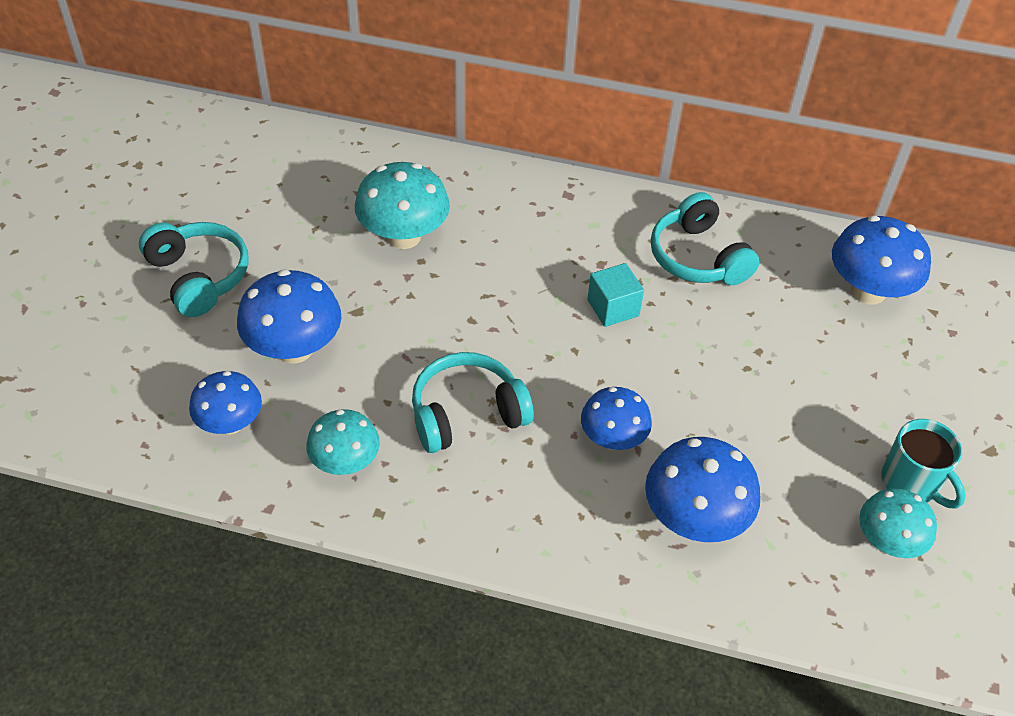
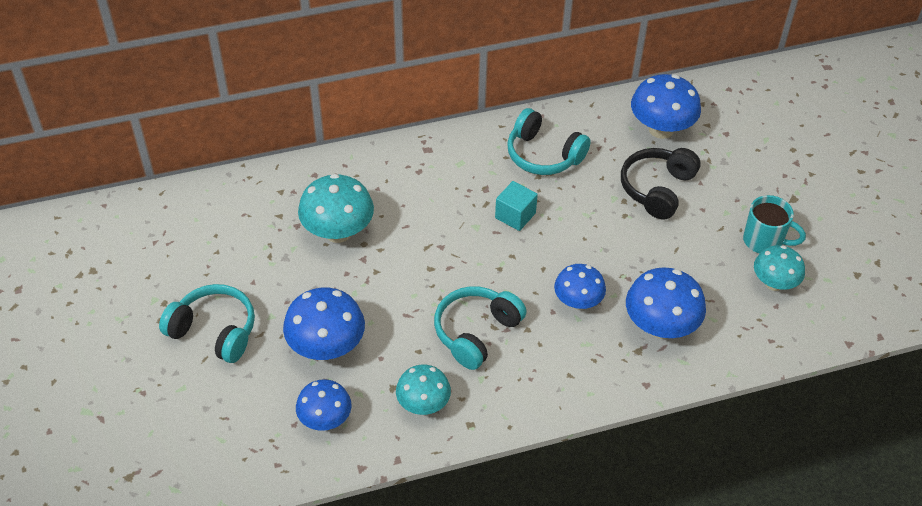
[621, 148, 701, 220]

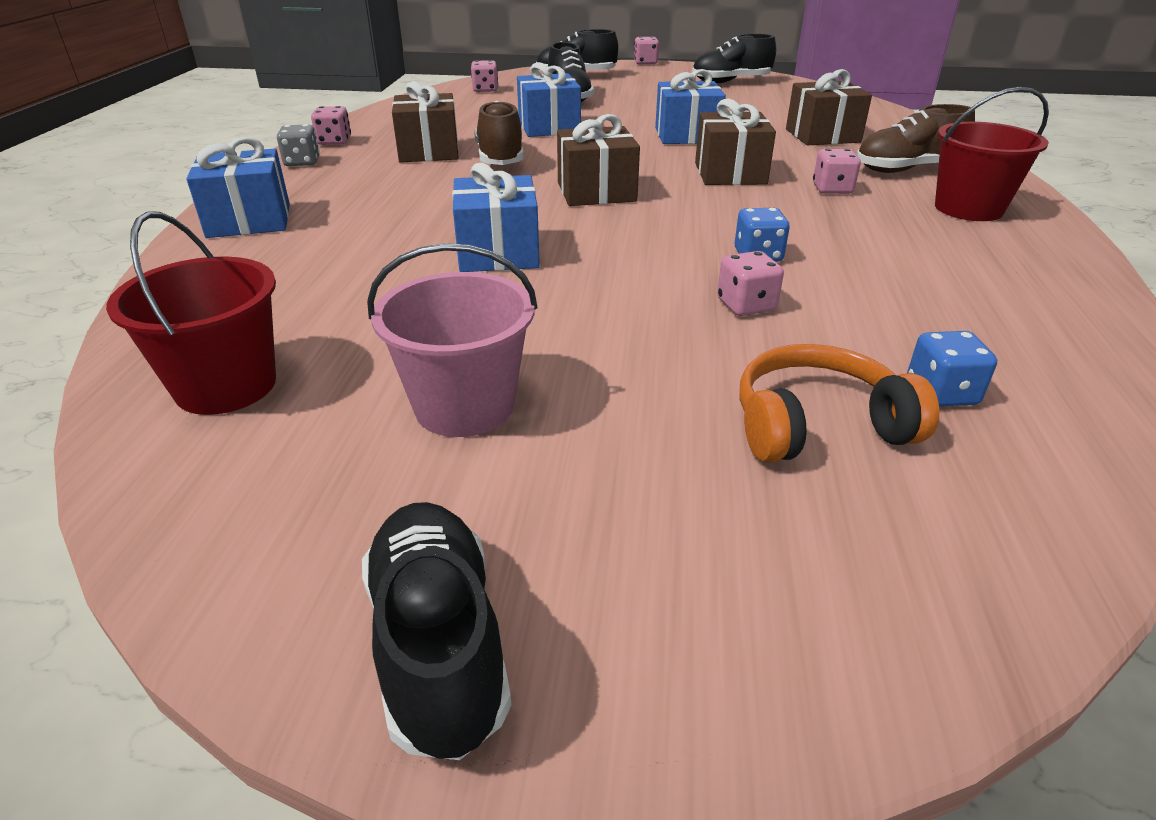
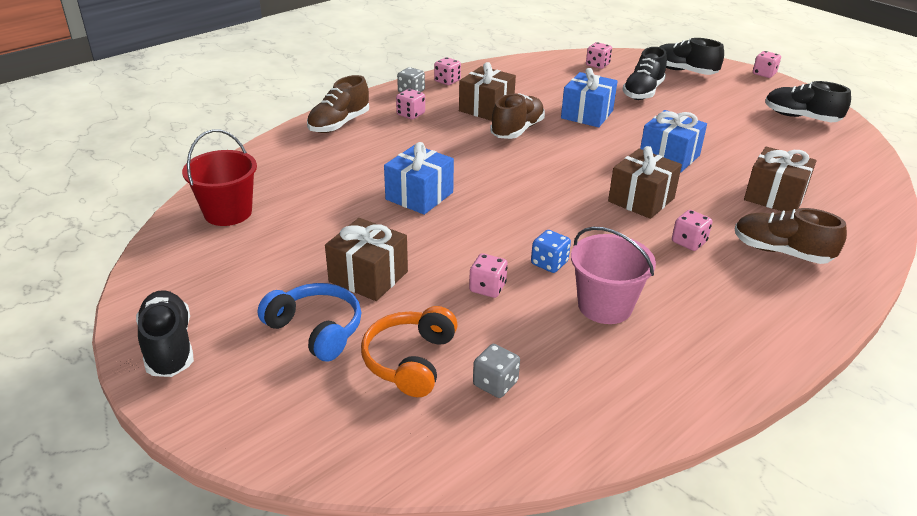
[136, 290, 194, 377]
[258, 283, 361, 361]
[307, 75, 369, 133]
[325, 218, 408, 301]
[361, 306, 458, 397]
[396, 89, 425, 120]
[473, 344, 520, 398]
[571, 227, 656, 324]
[935, 87, 1049, 221] (first image)

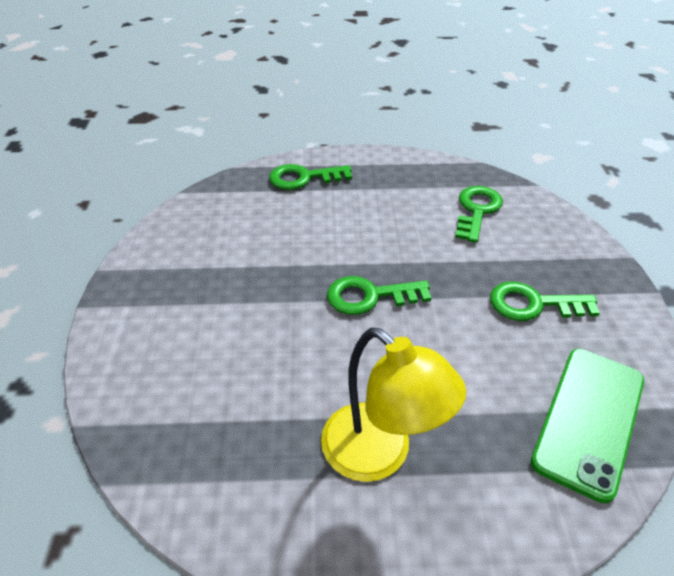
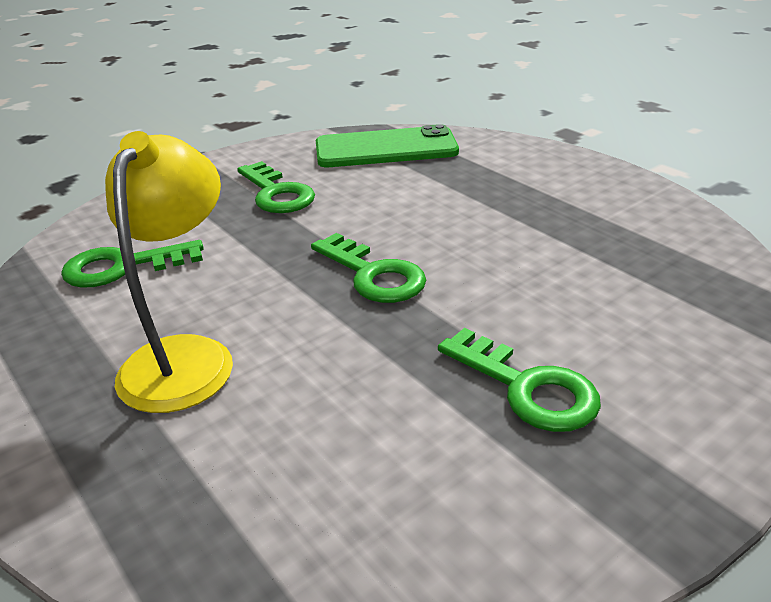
[105, 131, 233, 413]
[438, 328, 601, 432]

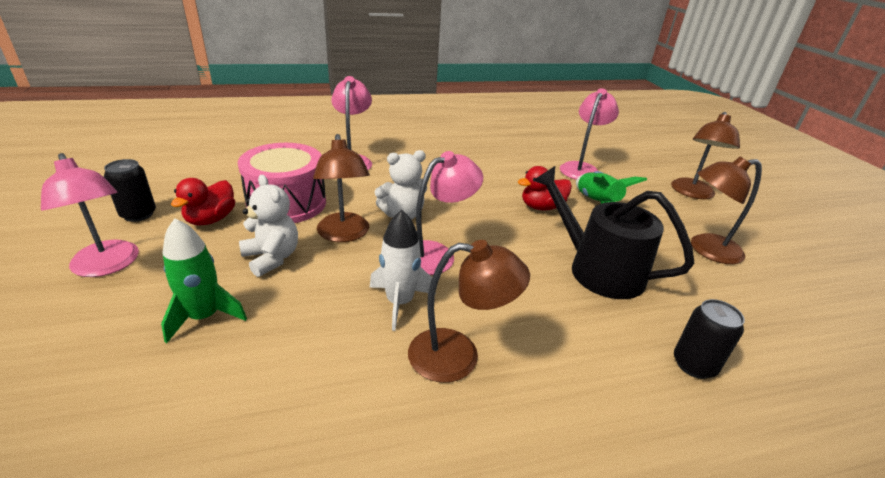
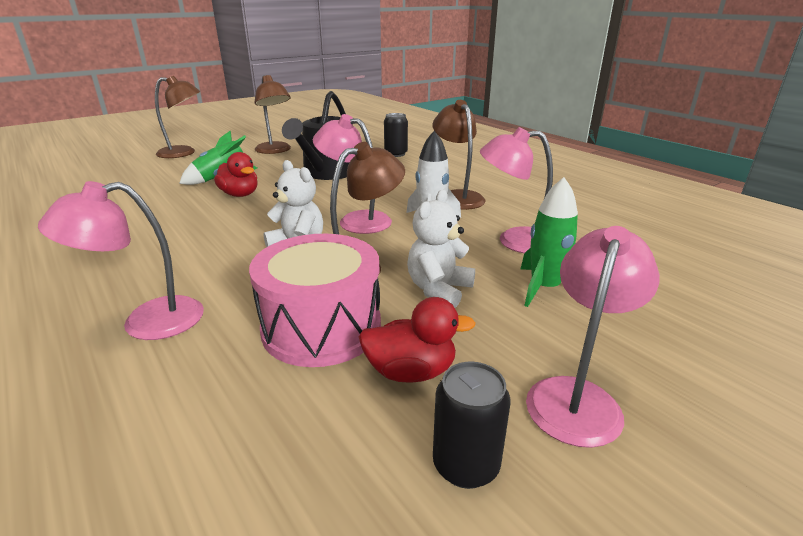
[480, 127, 553, 253]

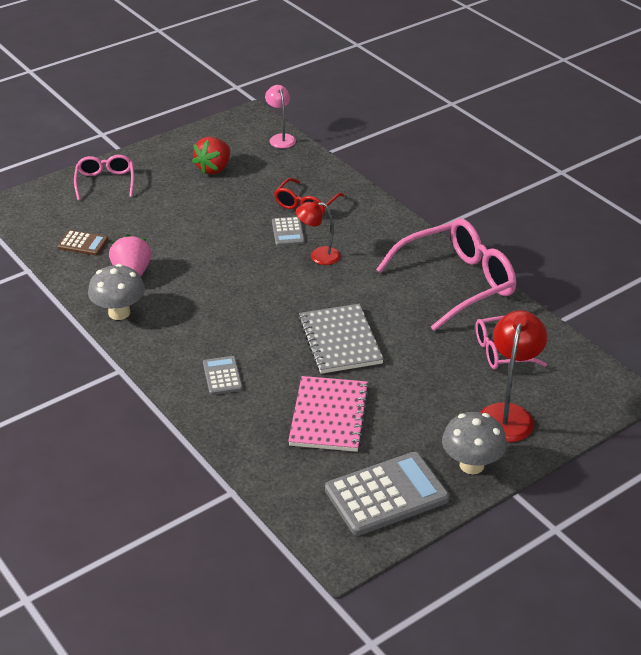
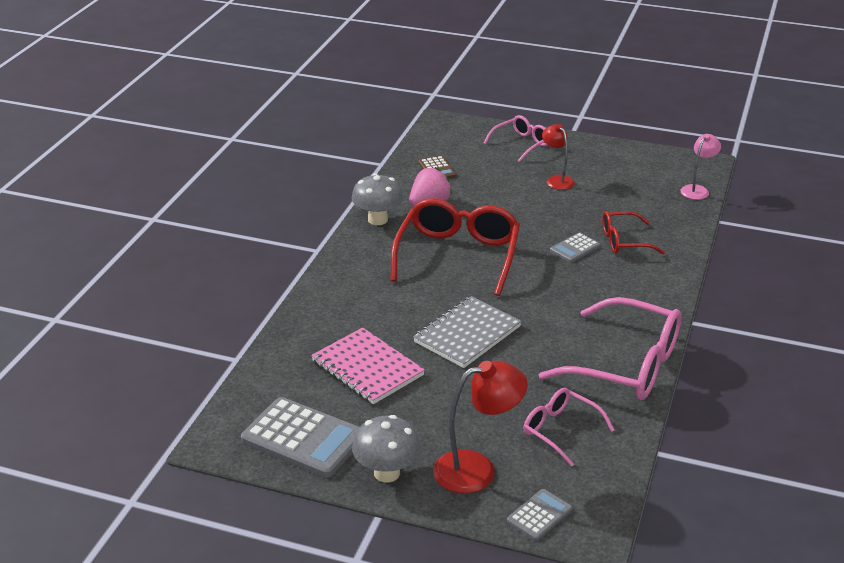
[311, 327, 425, 404]
[391, 199, 520, 296]
[507, 489, 572, 541]
[542, 124, 575, 190]
[192, 137, 230, 175] (first image)

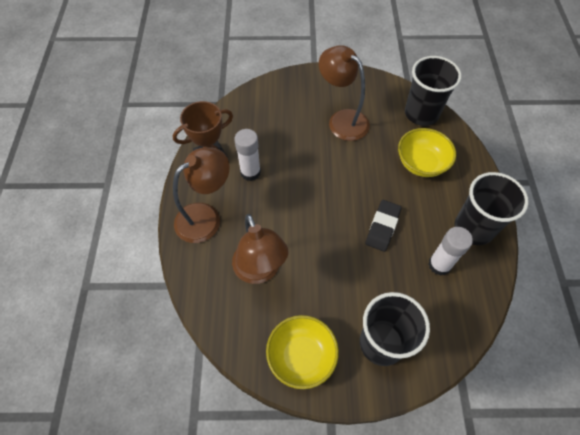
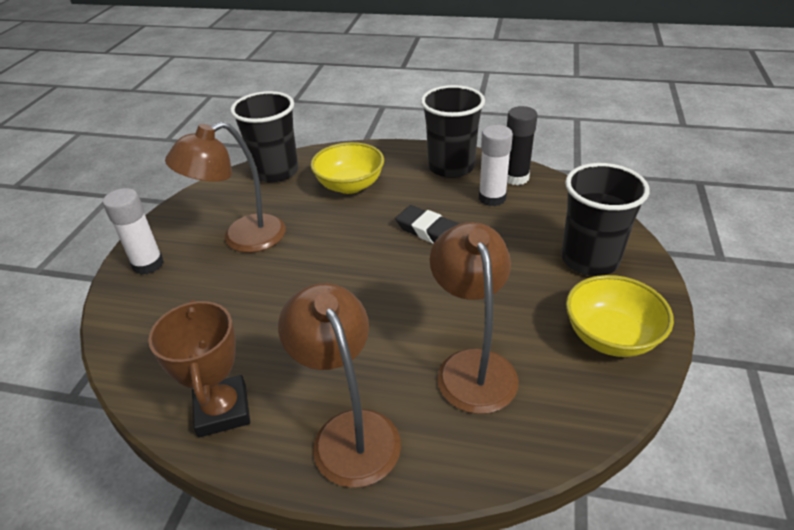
[103, 188, 164, 275]
[430, 222, 519, 414]
[507, 106, 538, 185]

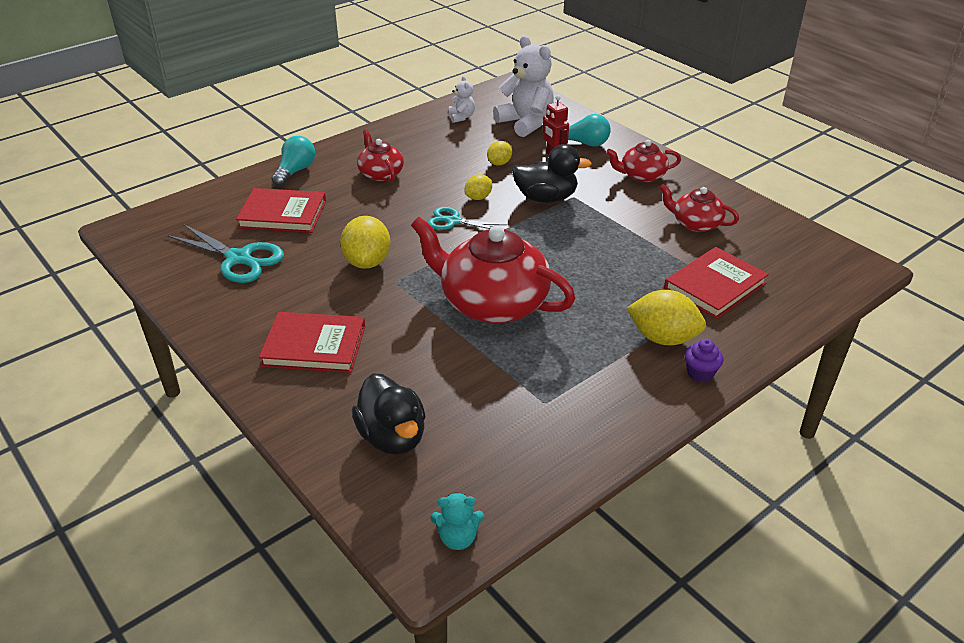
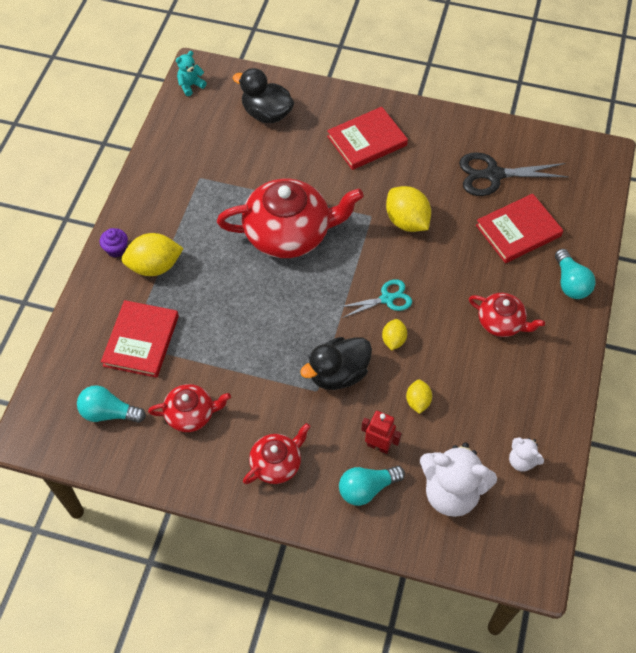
[77, 385, 146, 423]
[459, 152, 569, 196]

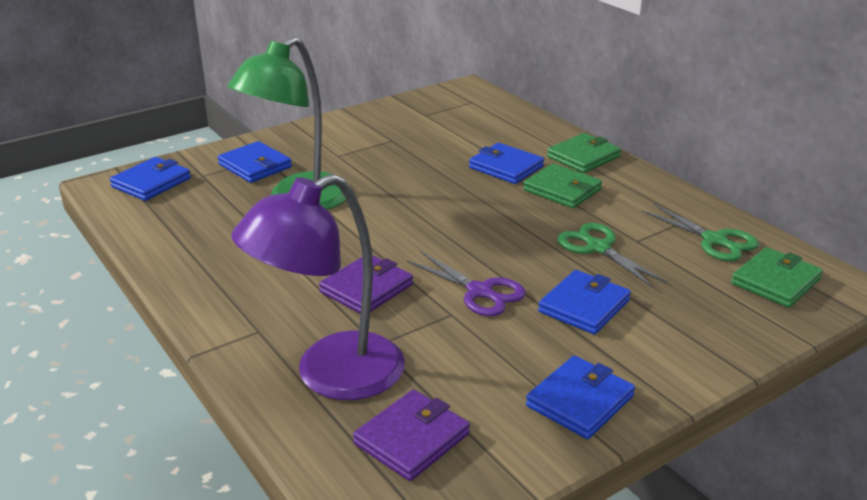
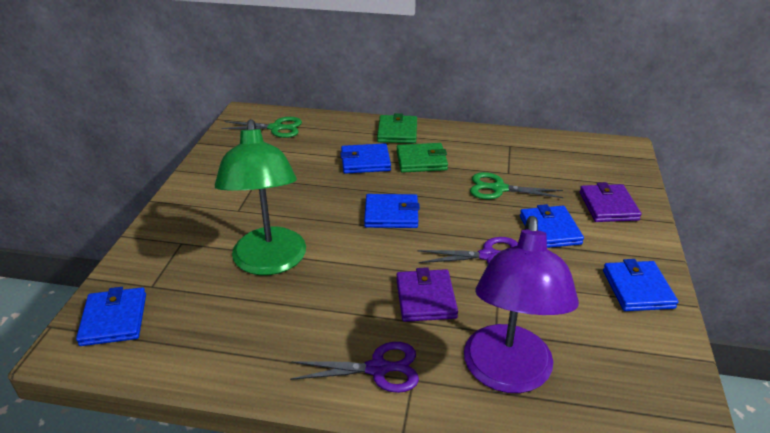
[221, 117, 302, 138]
[290, 342, 419, 393]
[364, 194, 420, 228]
[580, 182, 642, 222]
[731, 247, 823, 308] (first image)

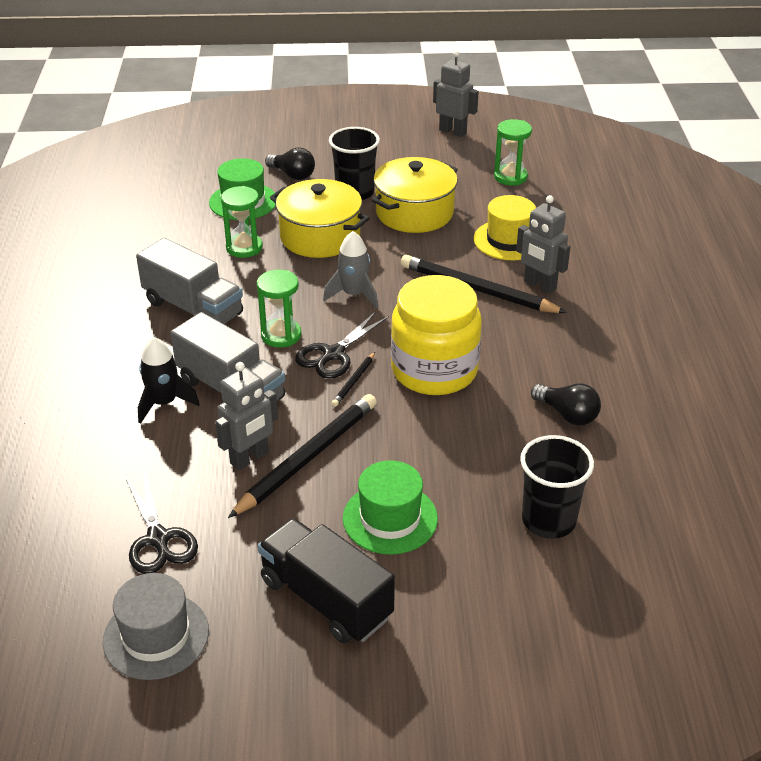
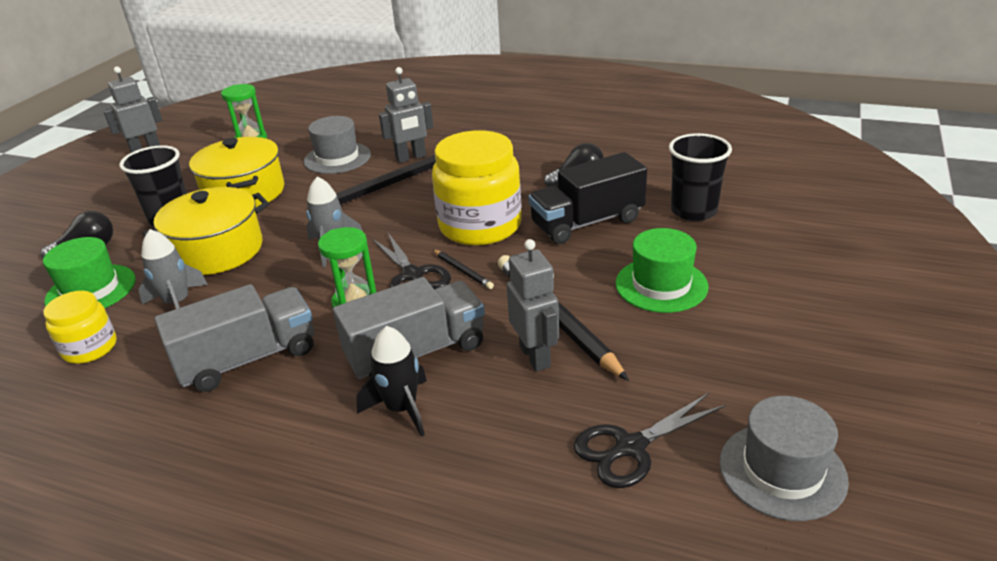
[43, 291, 117, 364]
[138, 229, 208, 309]
[304, 116, 371, 174]
[528, 152, 647, 244]
[574, 393, 726, 488]

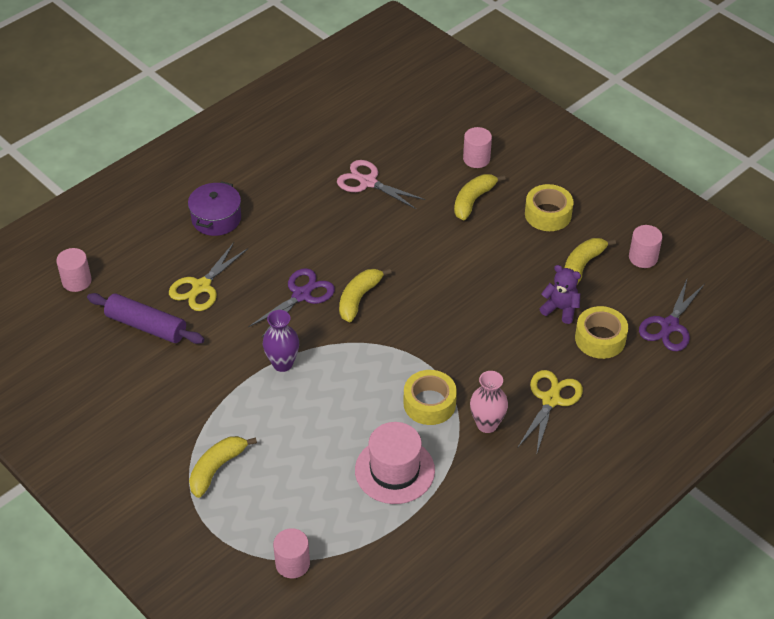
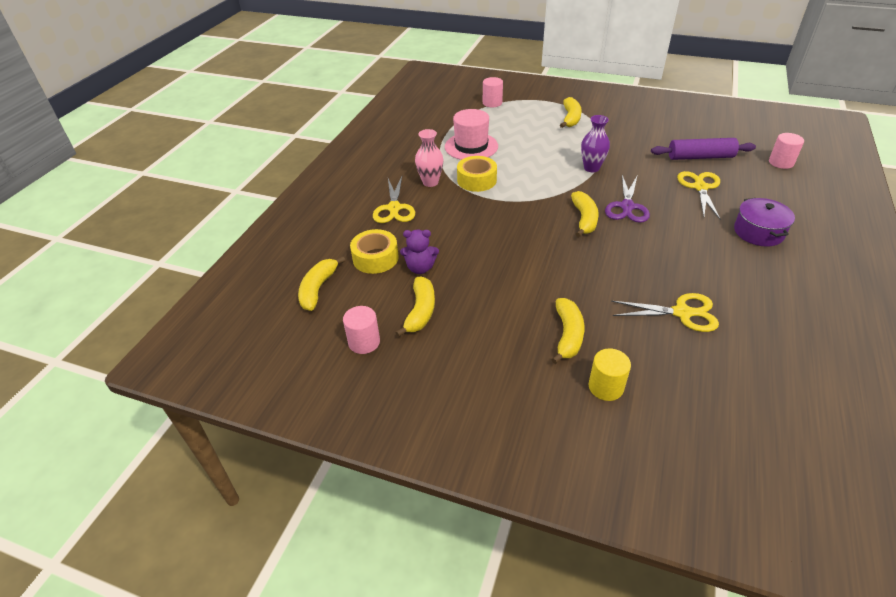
[298, 256, 345, 311]
[589, 349, 631, 401]
[611, 293, 719, 332]
[525, 184, 573, 231] (first image)

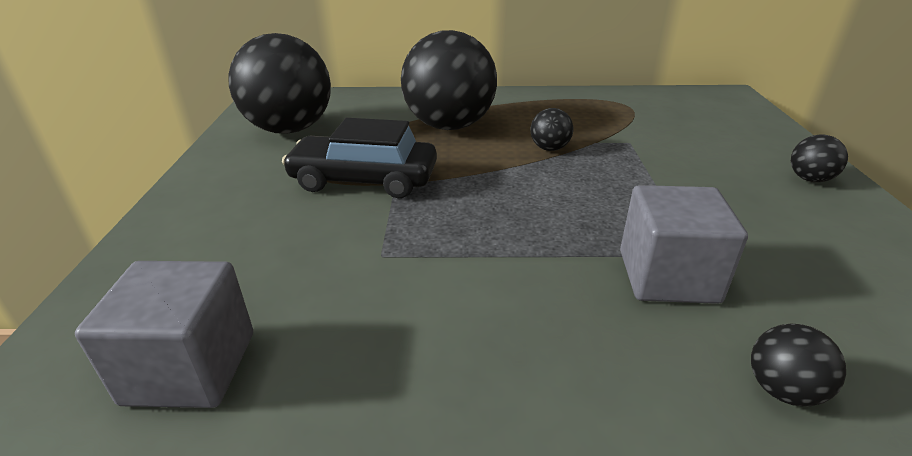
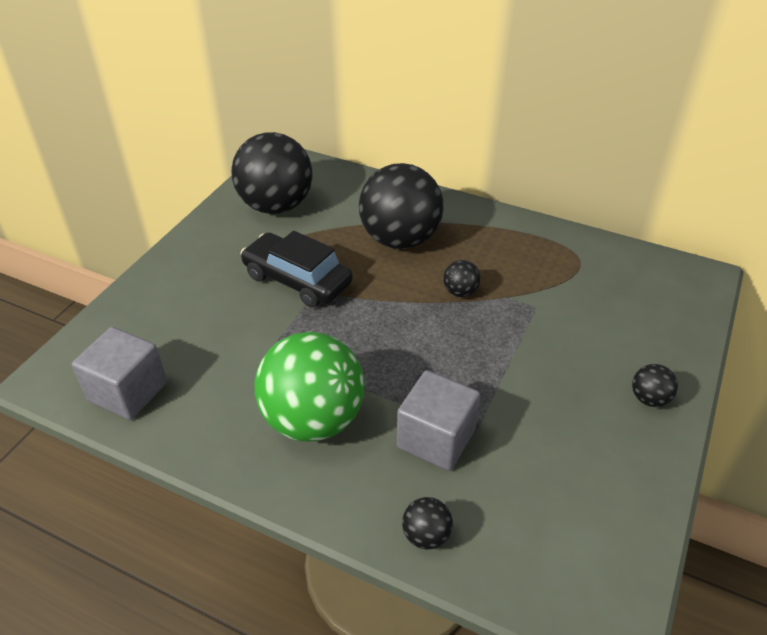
[254, 332, 365, 441]

